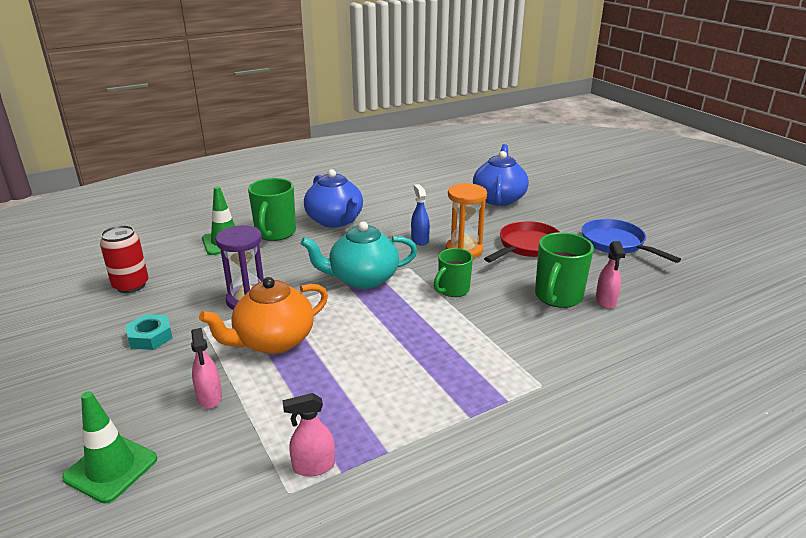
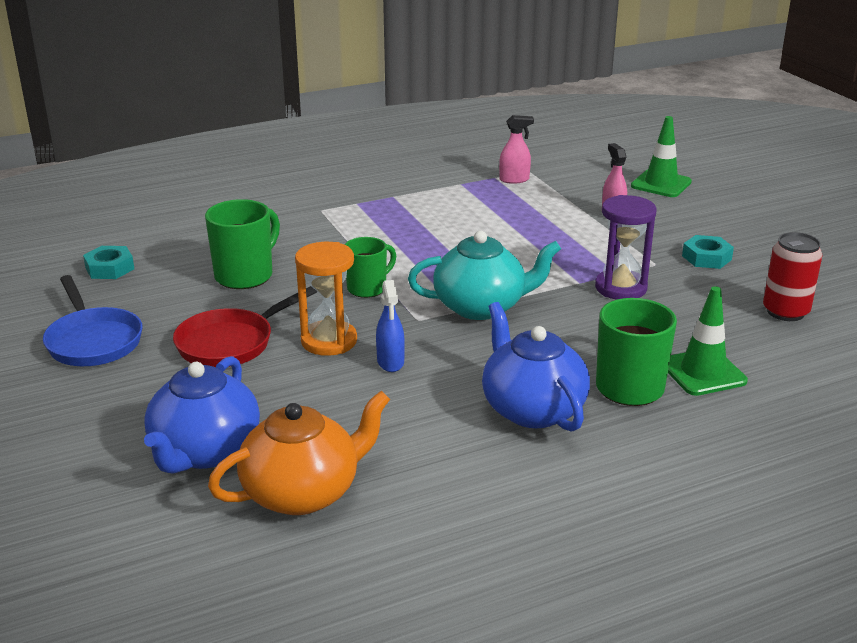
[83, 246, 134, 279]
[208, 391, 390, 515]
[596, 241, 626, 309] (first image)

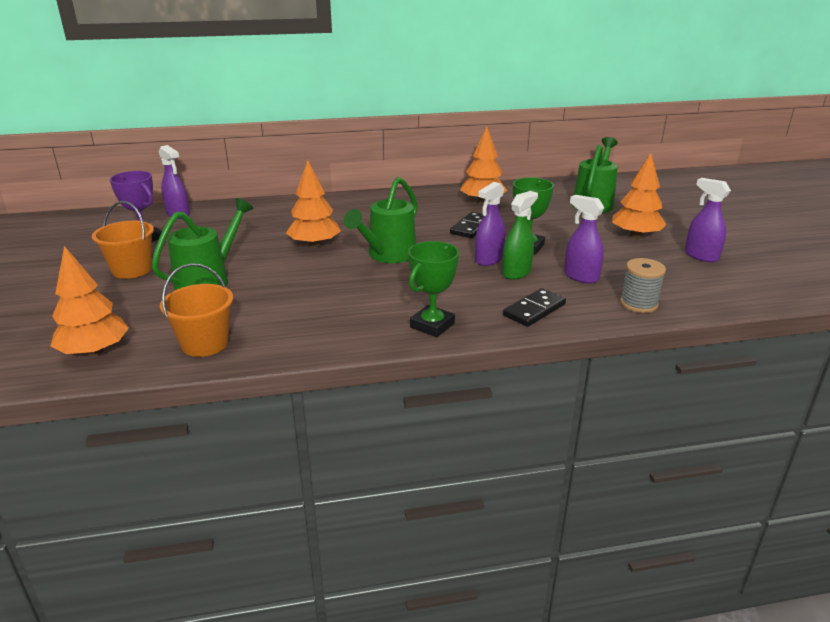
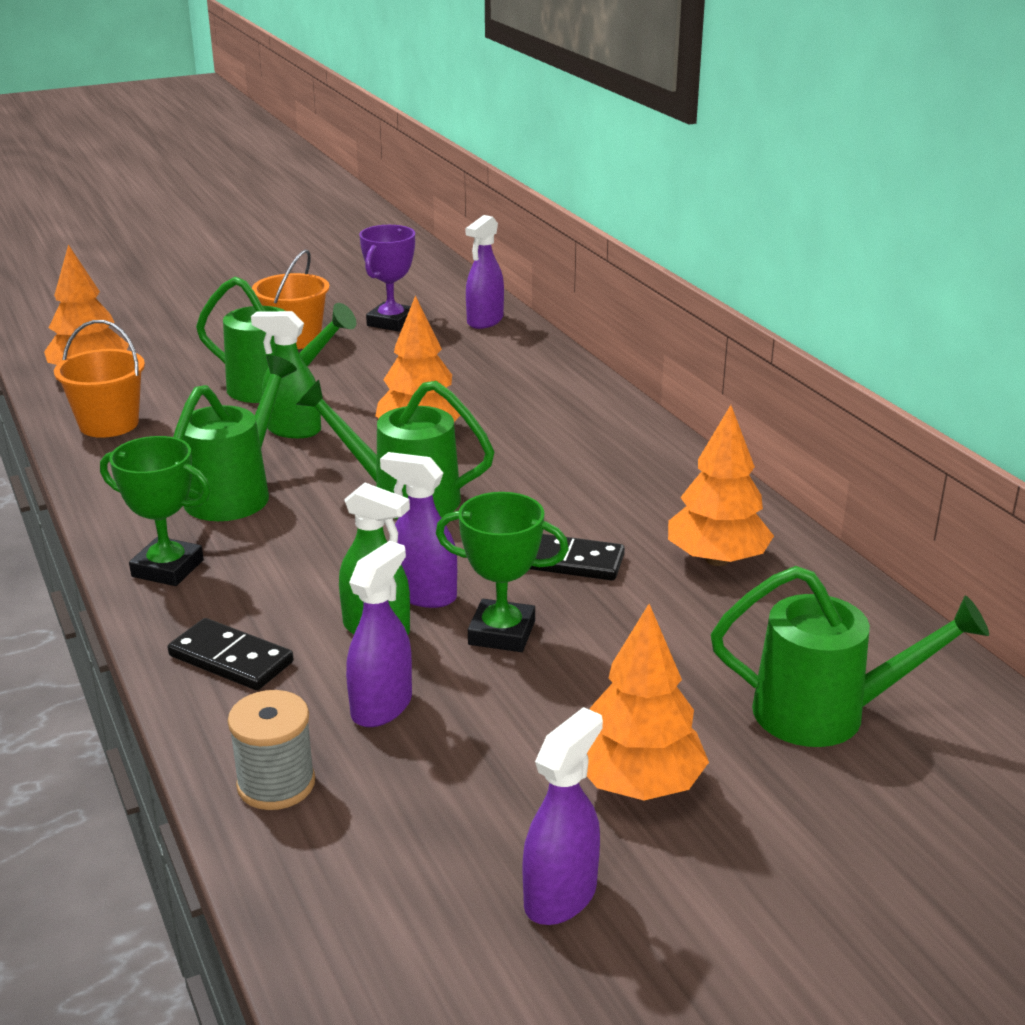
[173, 355, 297, 521]
[251, 311, 321, 438]

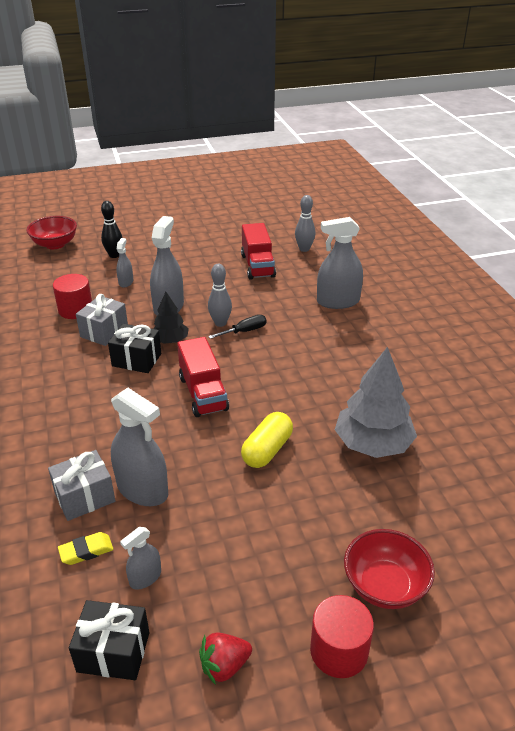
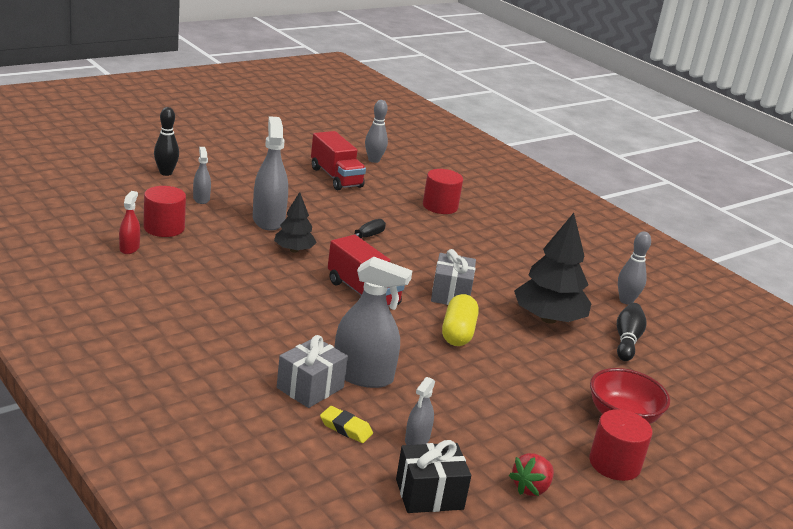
[119, 191, 140, 254]
[320, 406, 373, 443]
[423, 169, 463, 214]
[431, 249, 476, 305]
[514, 213, 592, 324]
[617, 303, 647, 361]
[618, 231, 651, 305]
[26, 216, 77, 249] (first image)
[108, 324, 161, 373] (first image)

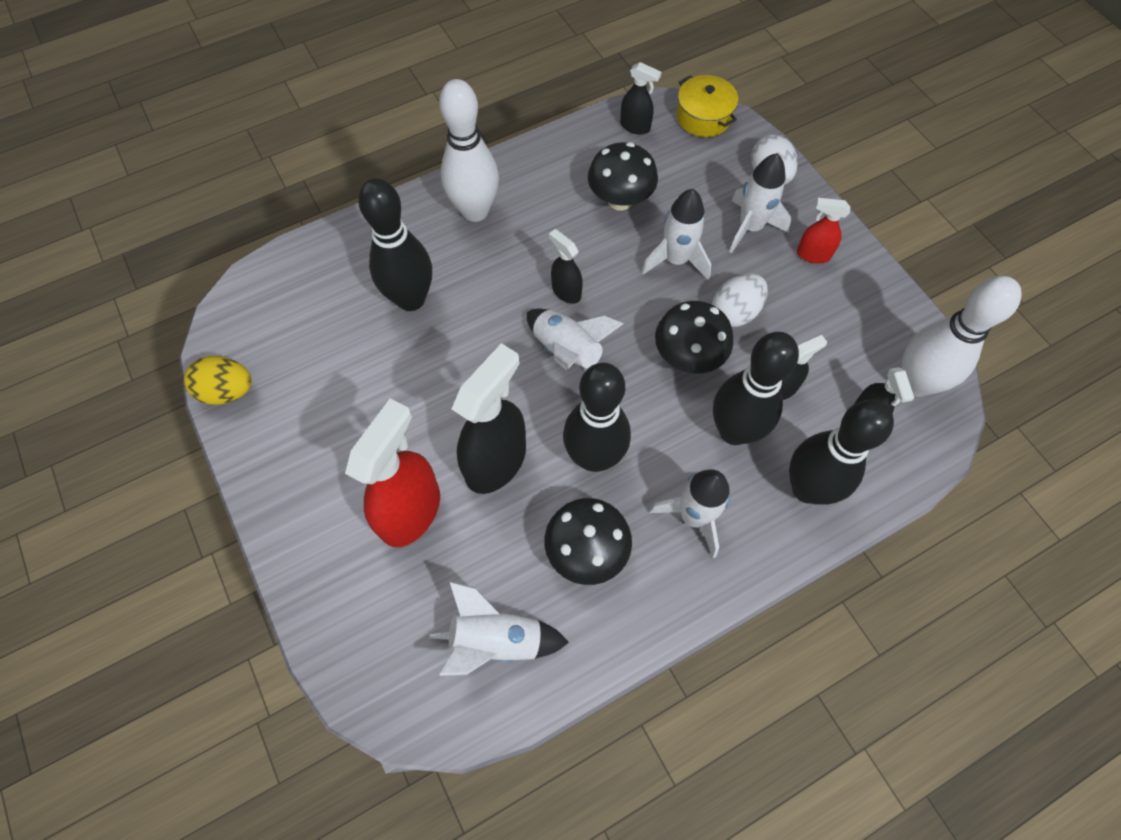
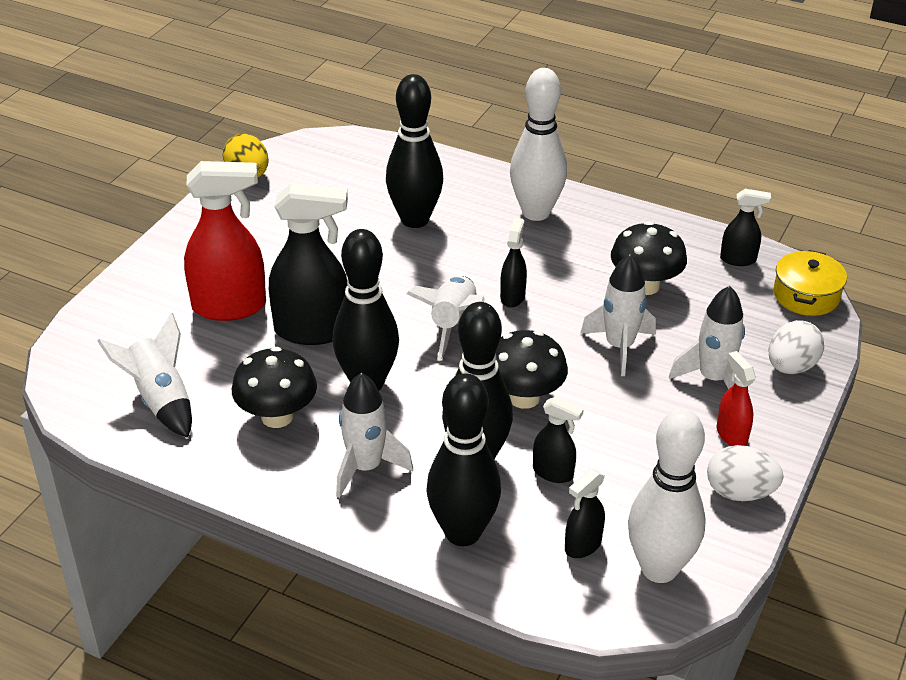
[707, 445, 784, 501]
[720, 189, 771, 266]

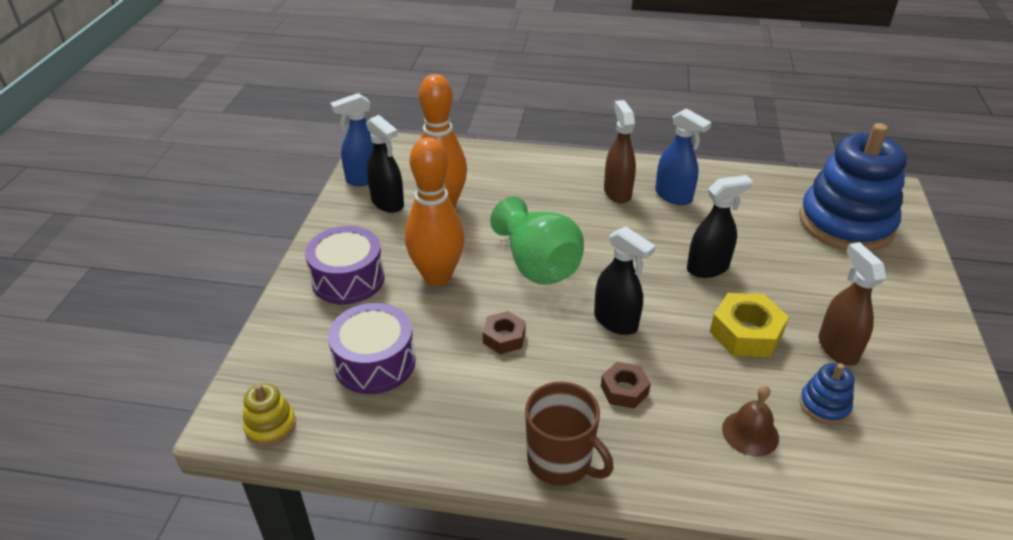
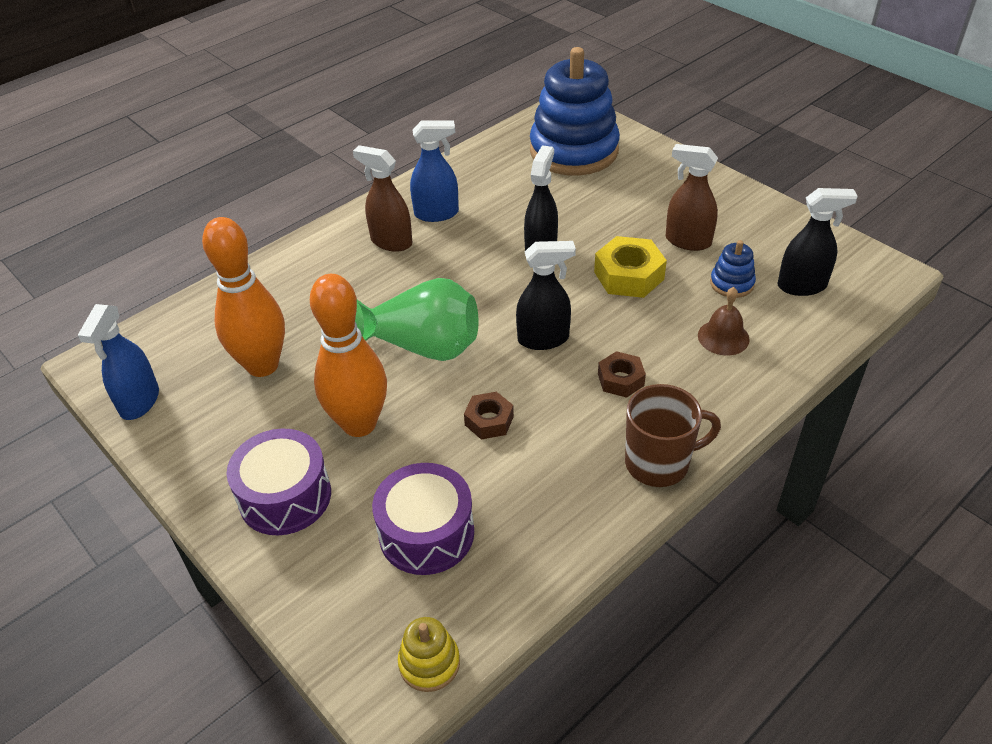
[778, 188, 858, 296]

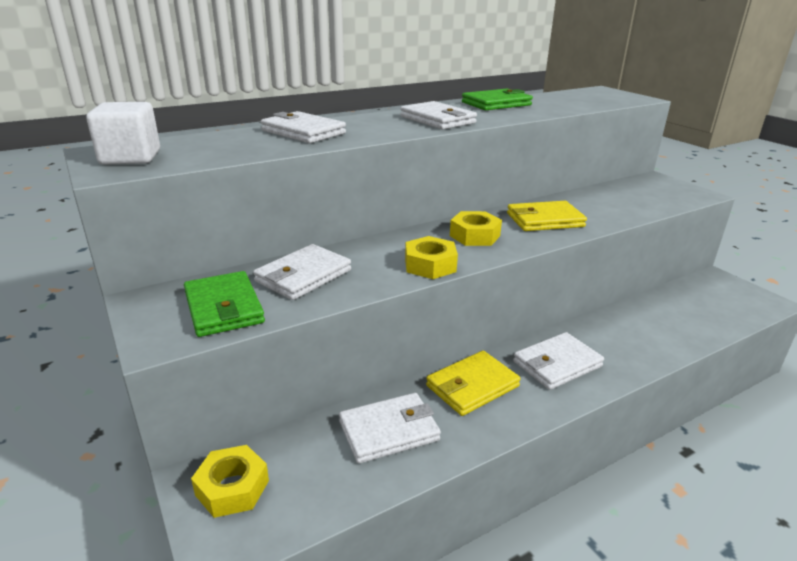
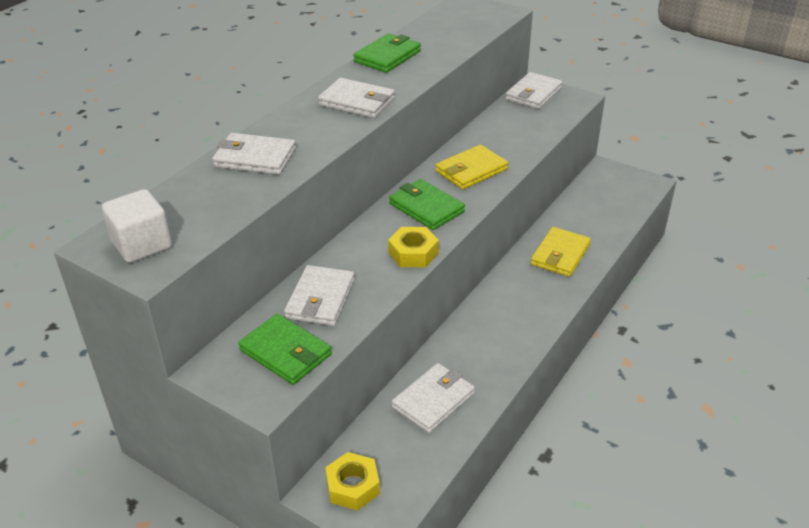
[389, 179, 465, 230]
[506, 72, 563, 109]
[531, 227, 591, 277]

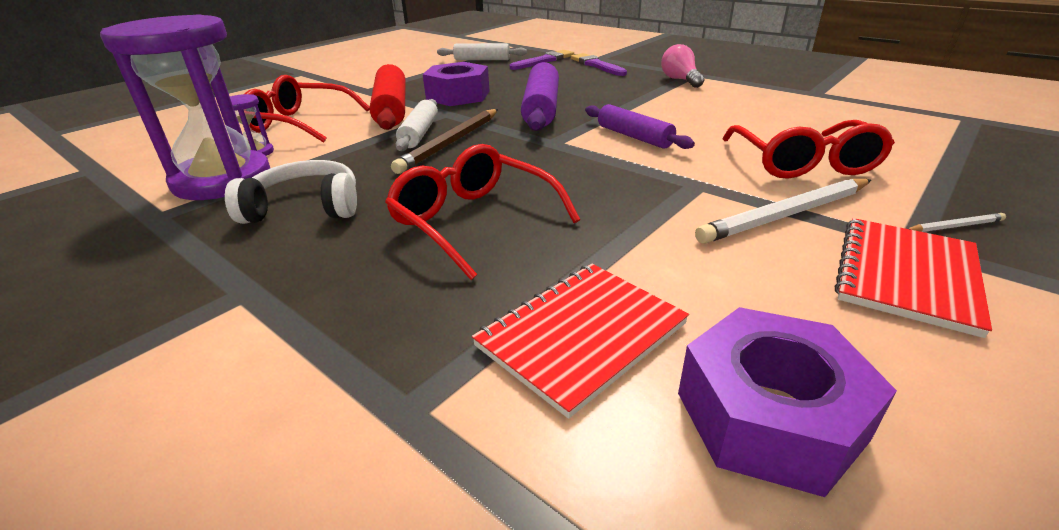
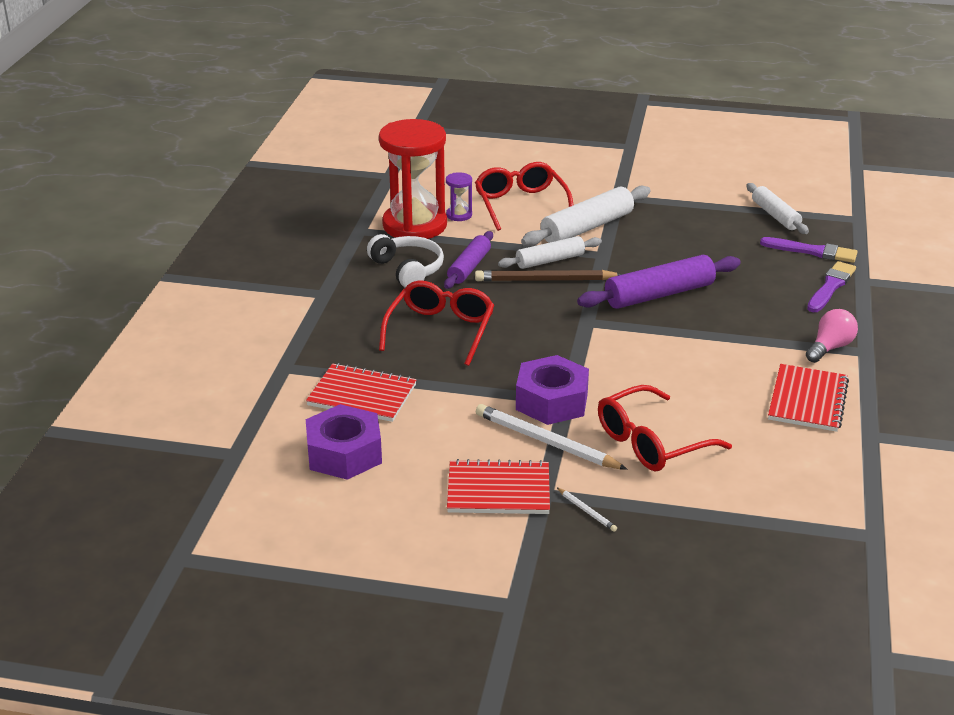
[379, 119, 447, 239]
[444, 231, 493, 289]
[516, 355, 589, 425]
[521, 186, 651, 247]
[768, 364, 849, 432]

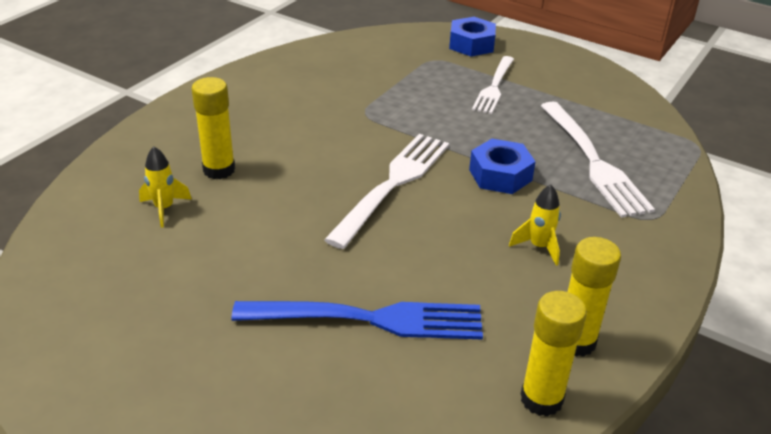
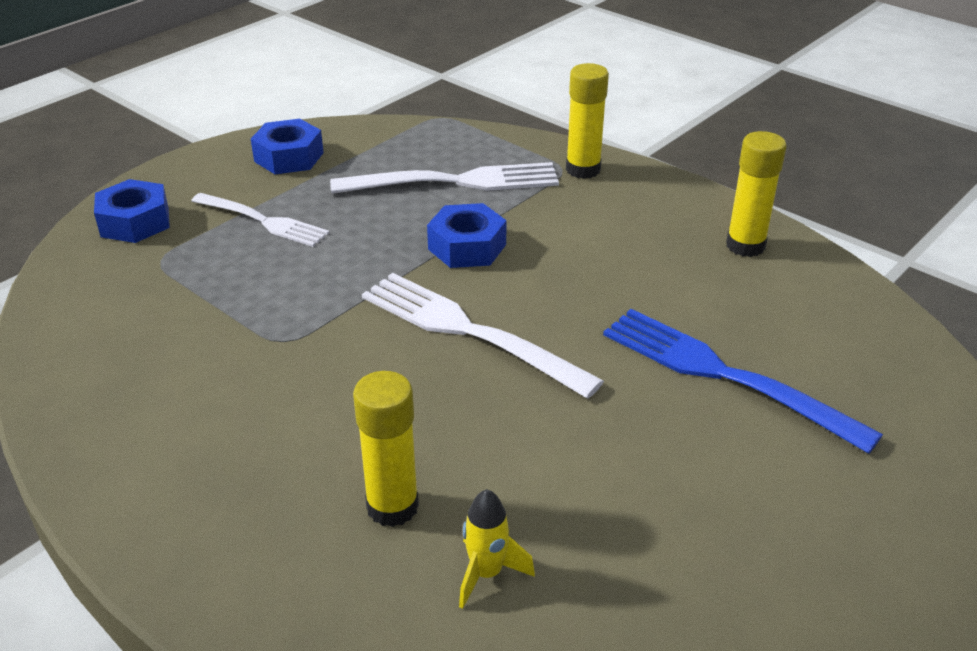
[251, 119, 324, 174]
[566, 63, 609, 179]
[603, 309, 883, 454]
[509, 184, 561, 266] (first image)

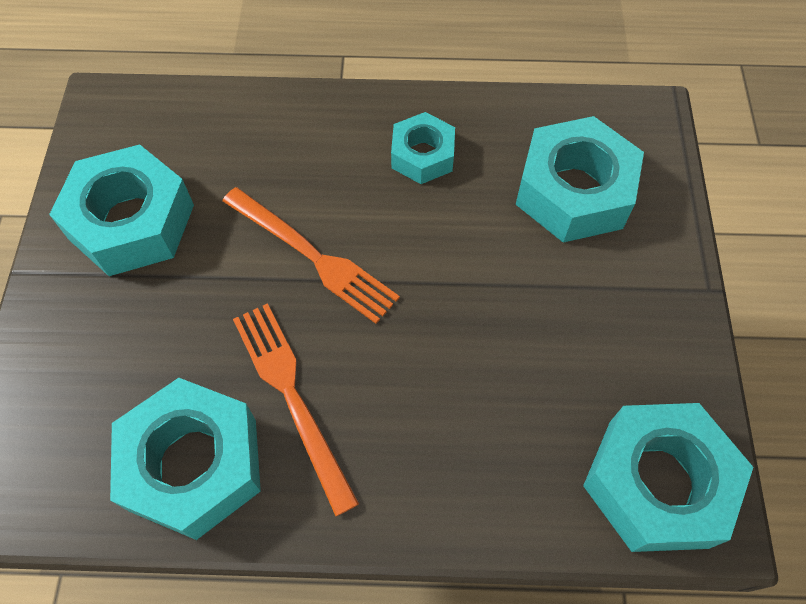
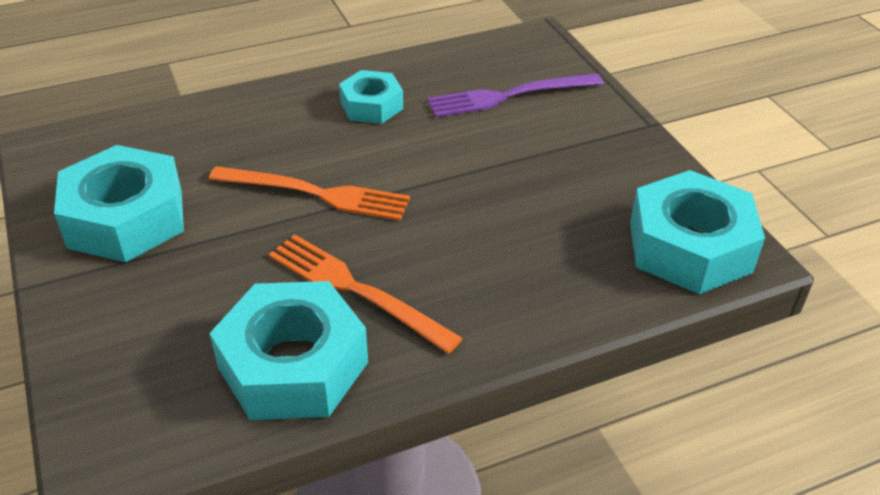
[427, 73, 604, 117]

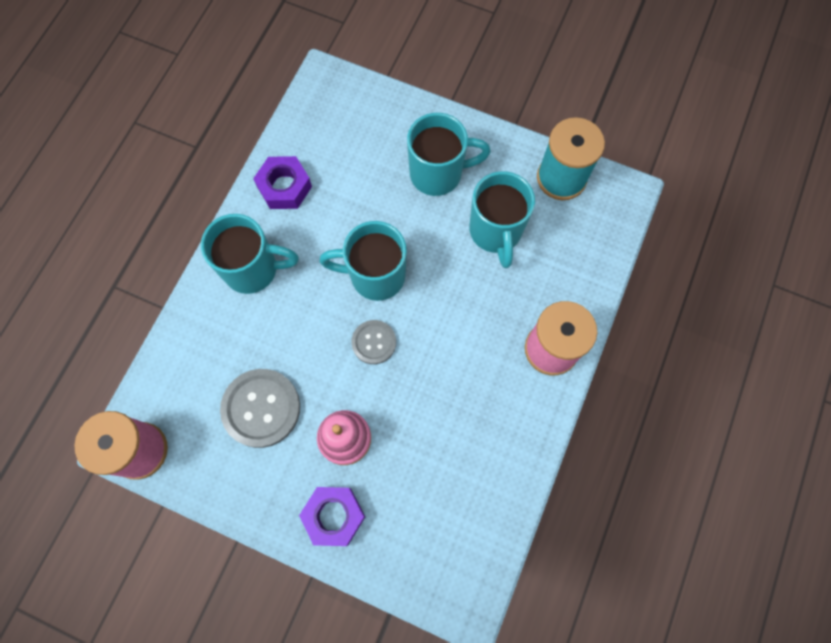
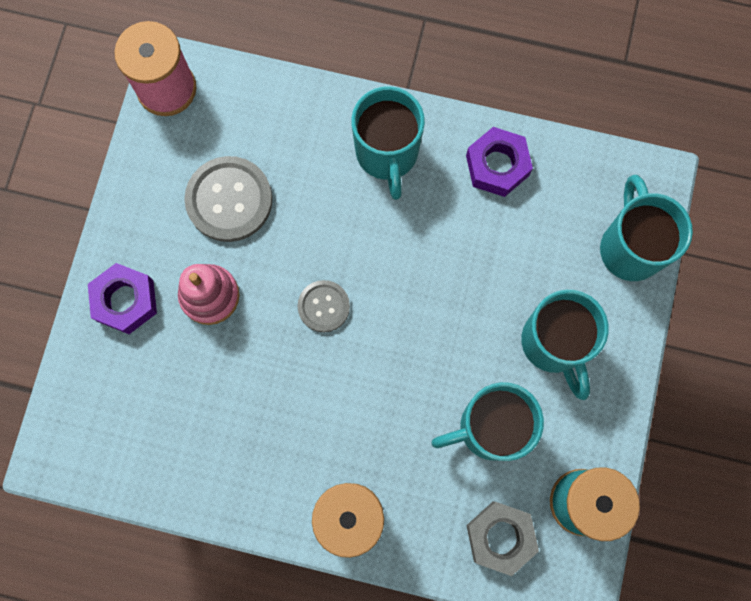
[466, 501, 539, 576]
[600, 175, 693, 281]

